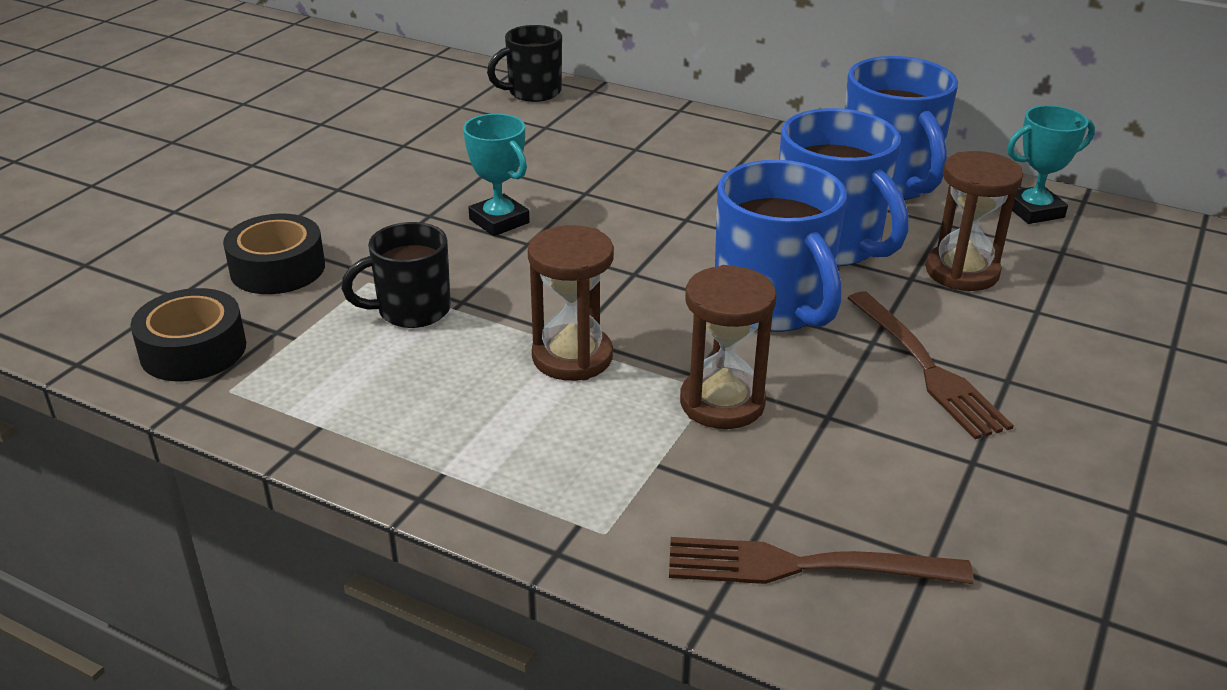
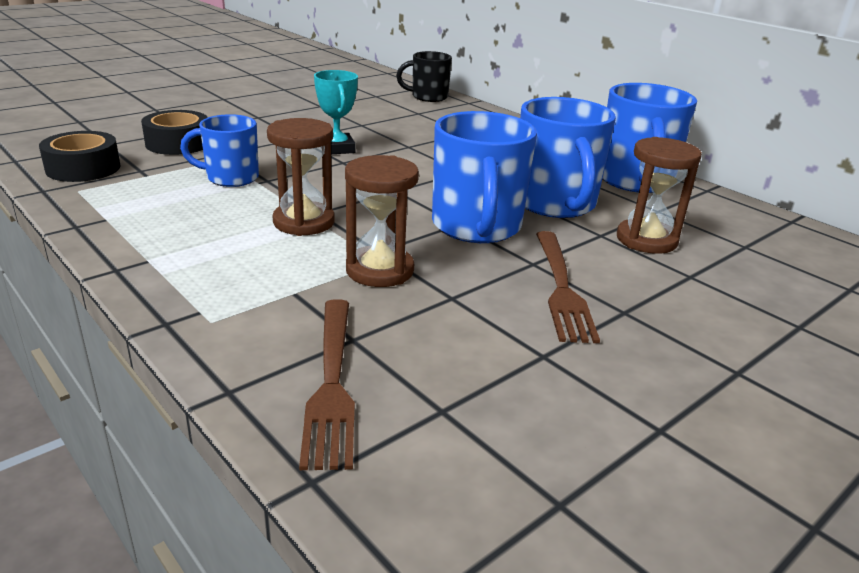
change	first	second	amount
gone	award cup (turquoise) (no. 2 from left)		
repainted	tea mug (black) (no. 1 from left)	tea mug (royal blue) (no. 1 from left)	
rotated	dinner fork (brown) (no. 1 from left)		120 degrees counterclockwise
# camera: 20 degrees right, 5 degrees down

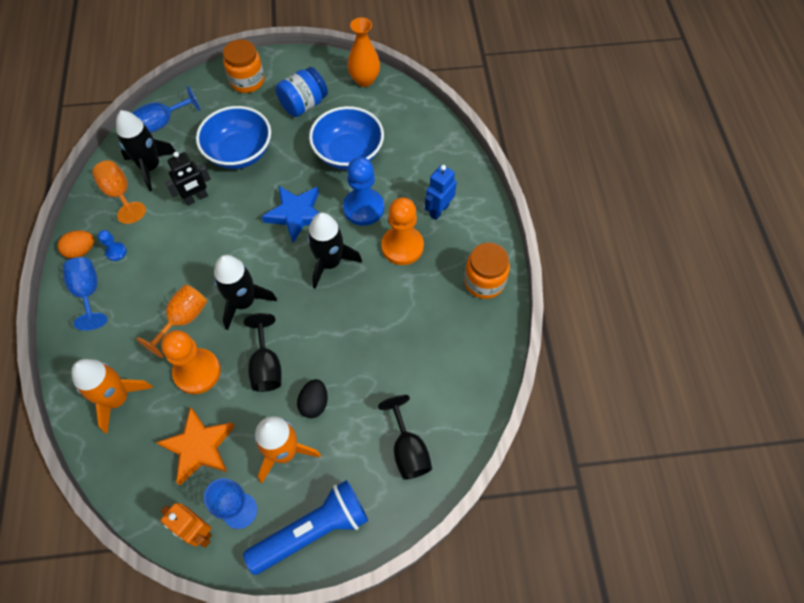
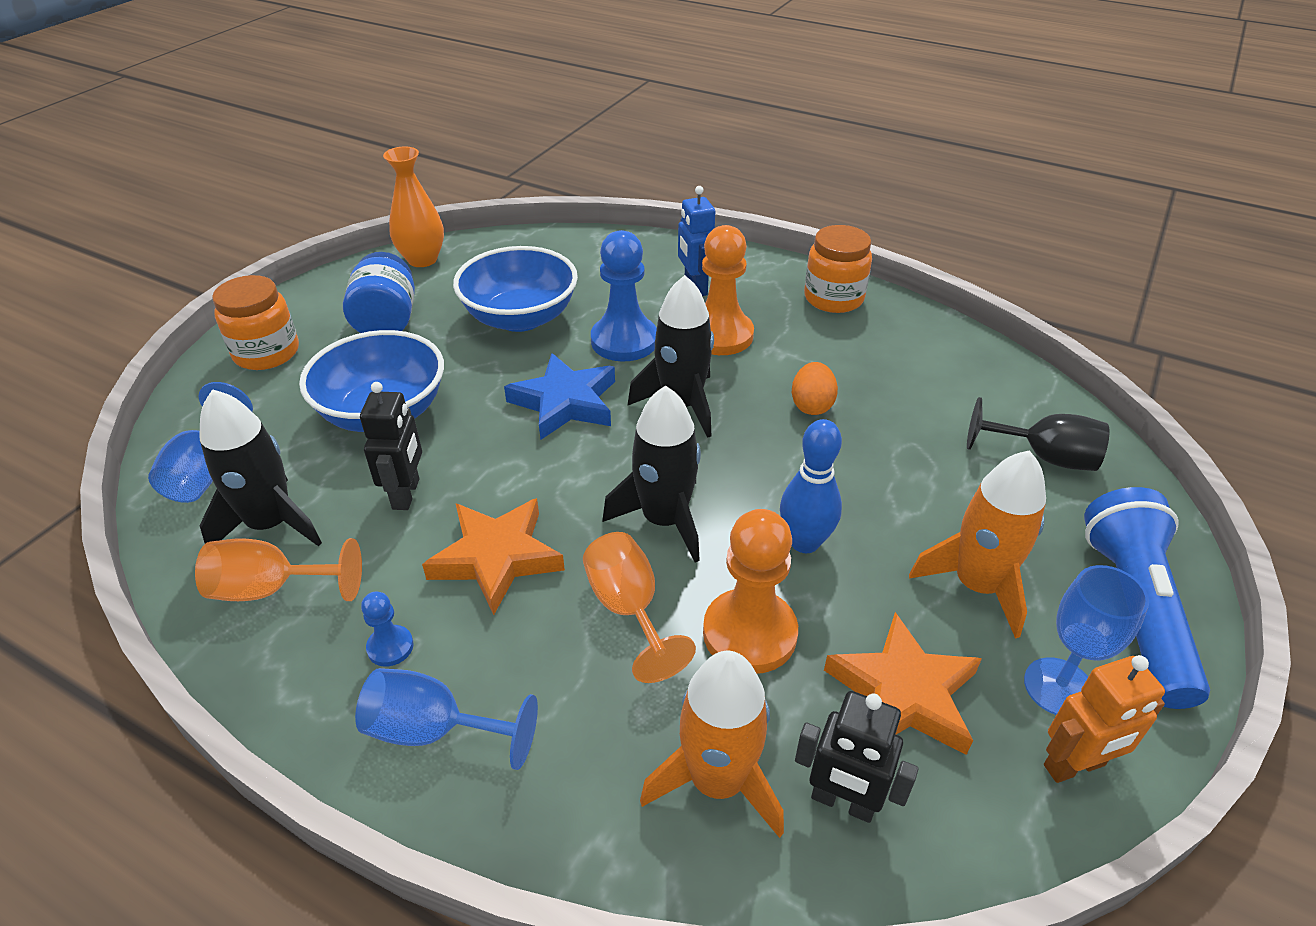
change	first	second	amount
shifted	egg shape (bright orange)		
swapped	wine glass (black) (no. 1 from left)	skittle (royal blue)	
gone	egg shape (black)		
new		star (bright orange) (no. 1 from left)	
new		robot (black) (no. 2 from left)	
# camera: 55 degrees left, 20 degrees down

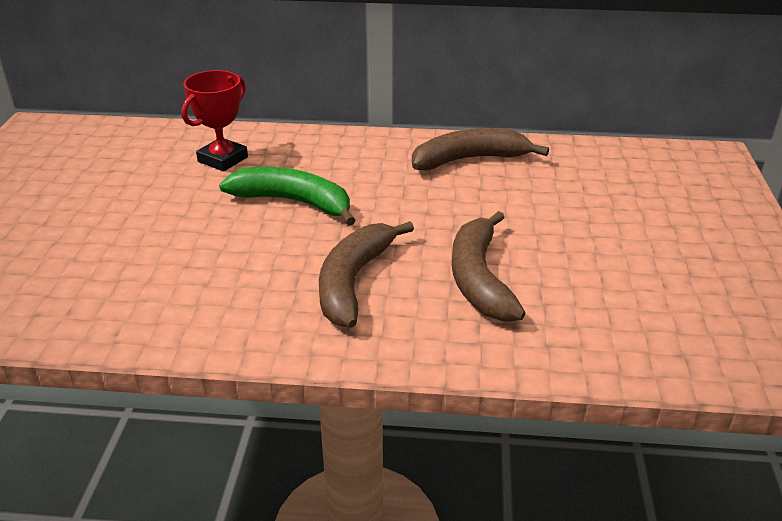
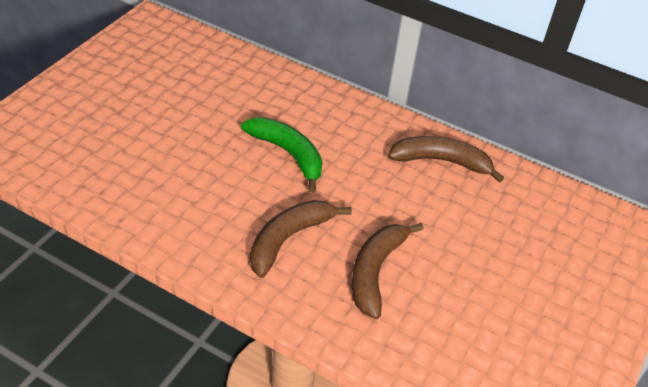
change	first	second	amount
gone	award cup (scarlet)		
# camera: 20 degrees right, 10 degrees up

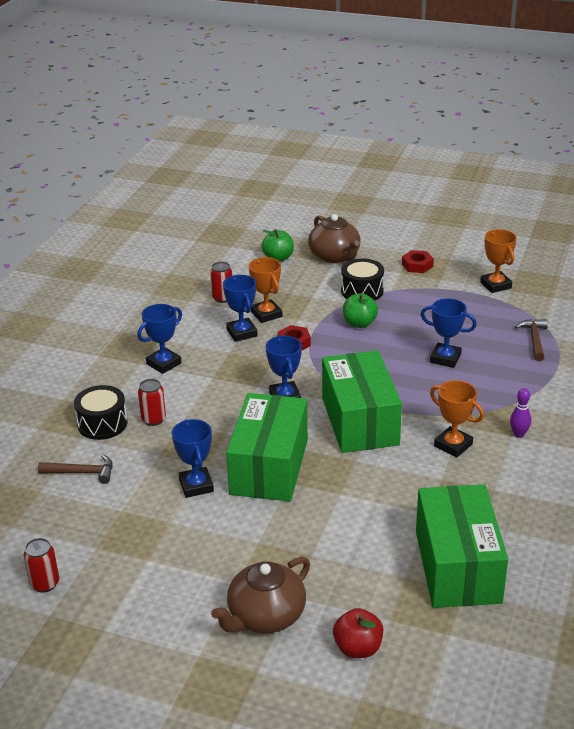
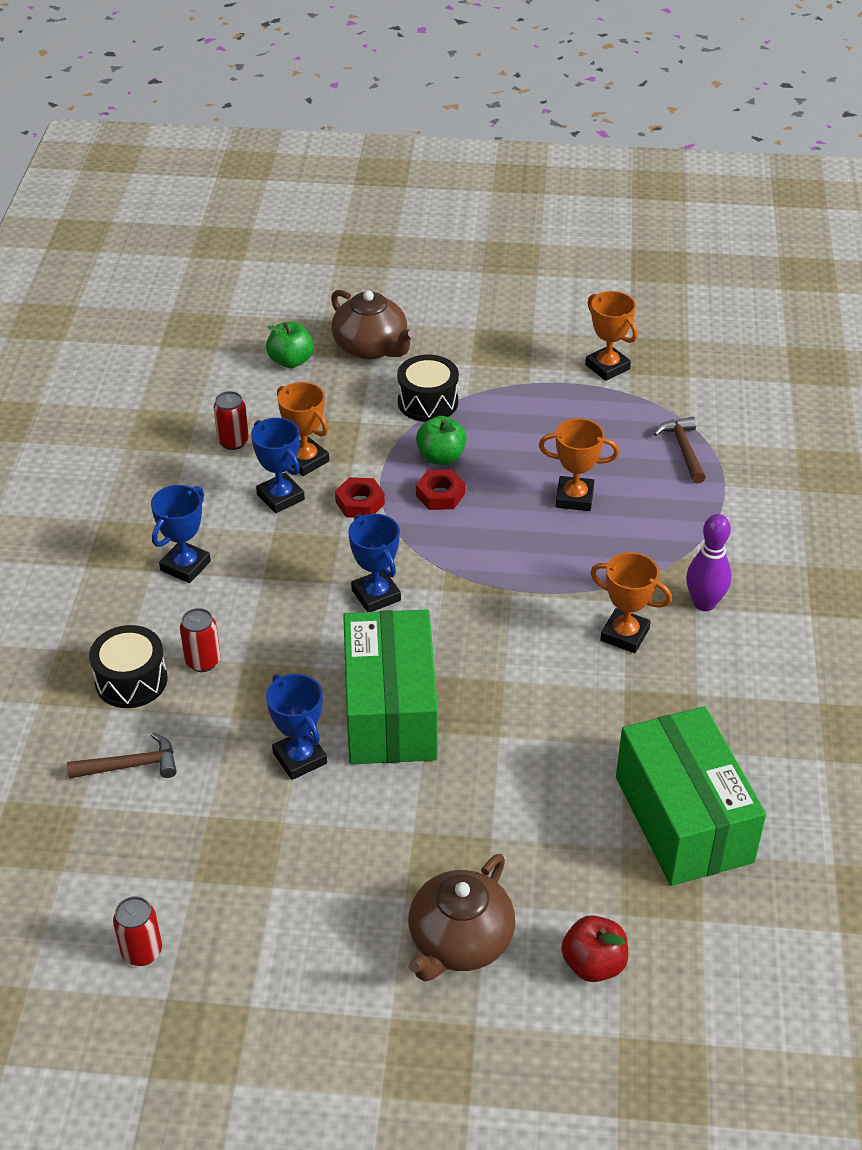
change	first	second	amount
shifted	hex nut (scarlet) (no. 2 from left)		
repainted	award cup (royal blue) (no. 5 from left)	award cup (bright orange) (no. 2 from left)	
gone	package (green) (no. 2 from left)		
scaled	skittle (royal purple)		x1.56
# camera: 15 degrees left, 10 degrees up

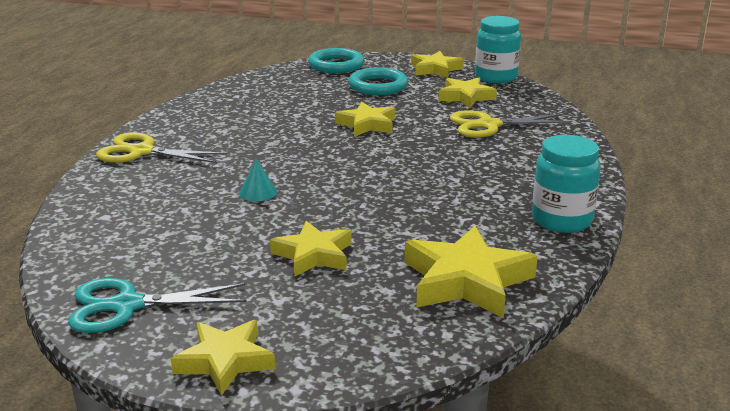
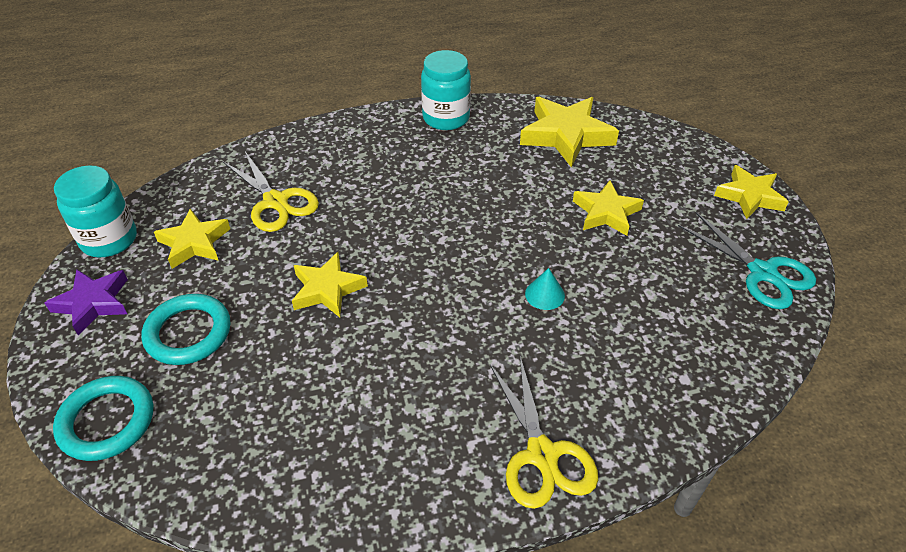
change	first	second	amount
repainted	star (golden) (no. 4 from left)	star (royal purple)	
# camera: 120 degrees left, 20 degrees up

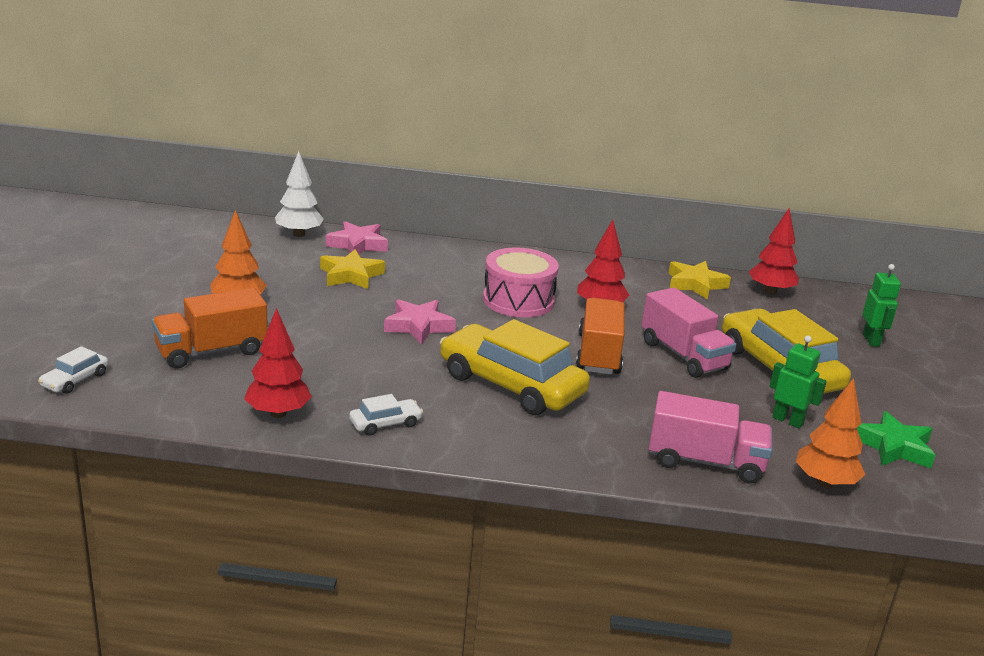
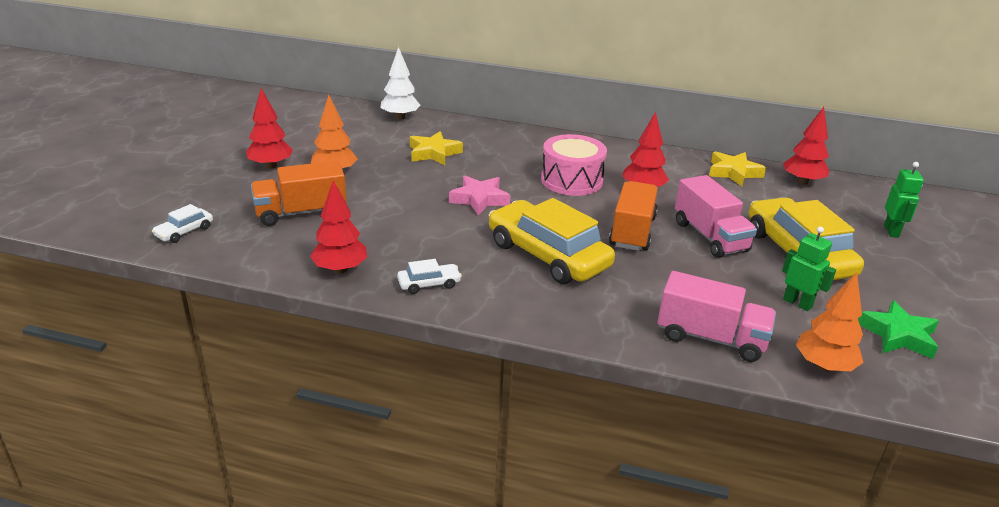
change	first	second	amount
gone	star (rose-pink) (no. 1 from left)		
new		toy tree (scarlet) (no. 1 from left)	
# camera: 10 degrees right, 5 degrees up

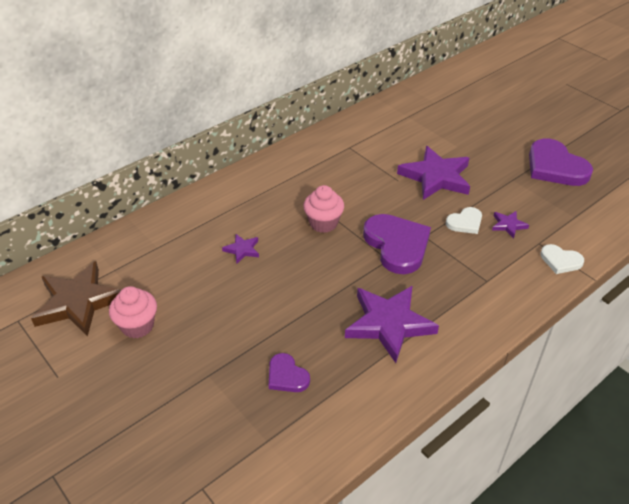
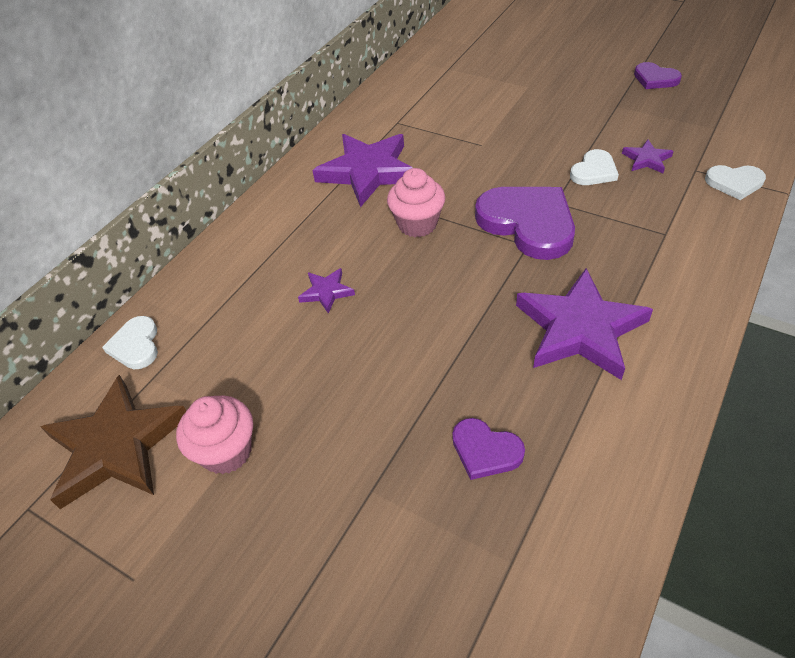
change	first	second	amount
scaled	heart shape (royal purple) (no. 3 from left)		x0.52
shifted	star (royal purple) (no. 3 from left in the first image)	star (royal purple) (no. 2 from left)	
new		heart shape (white) (no. 1 from left)	
# camera: 15 degrees left, 5 degrees up

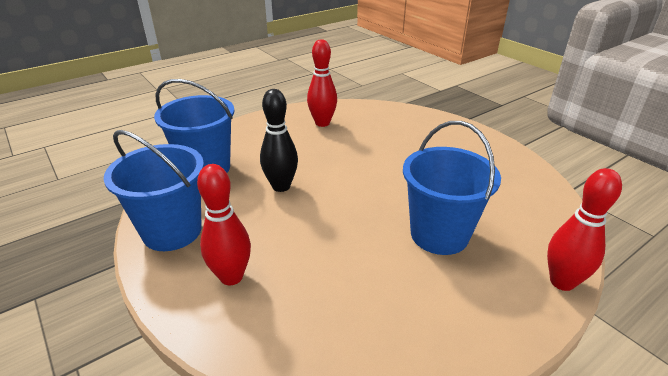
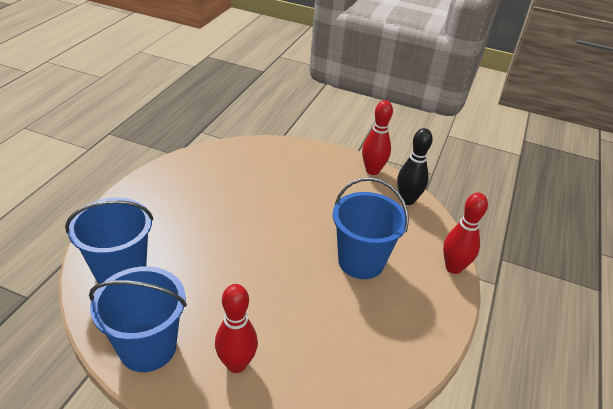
change	first	second	amount
shifted	skittle (scarlet) (no. 2 from left)		
shifted	skittle (black)		
# camera: 35 degrees left, 5 degrees up

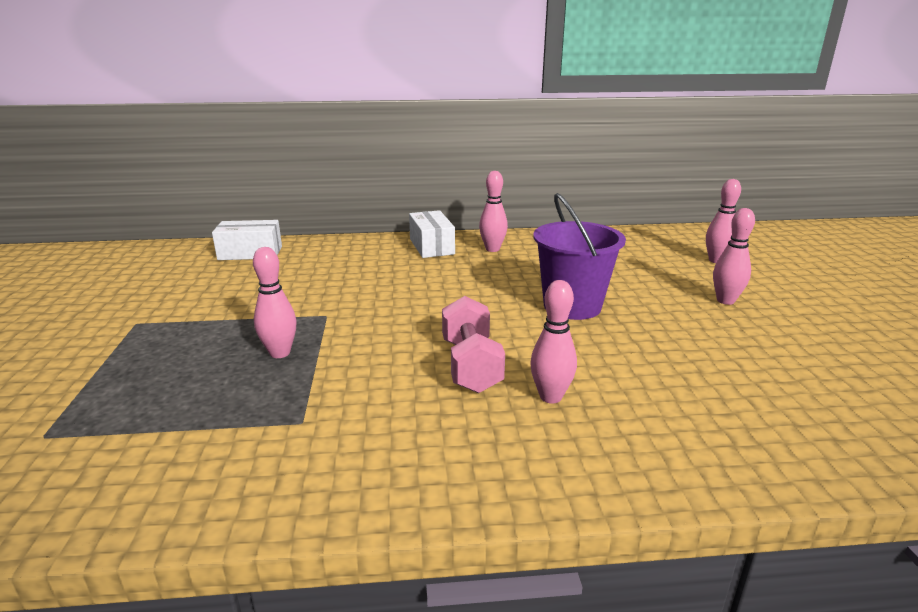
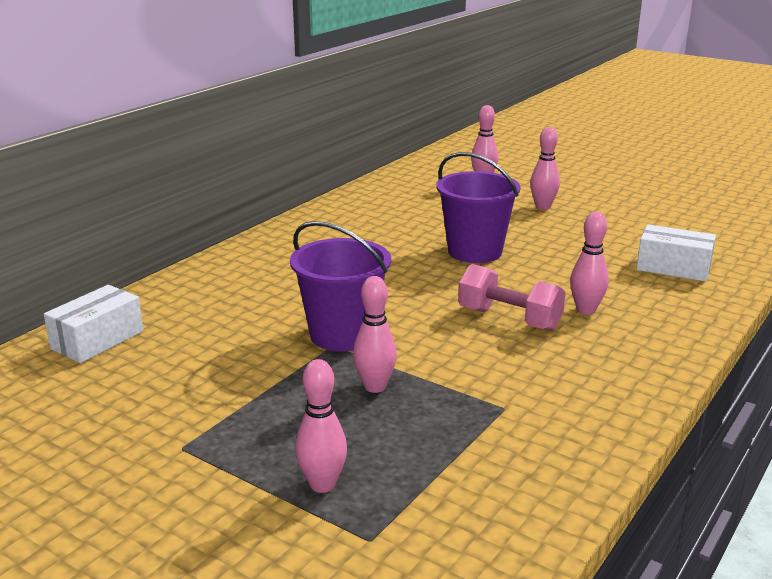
change	first	second	amount
shifted	skittle (rose-pink) (no. 2 from left in the first image)	skittle (rose-pink) (no. 1 from left)	
shifted	package (white) (no. 2 from left)		
new		bucket (royal purple) (no. 1 from left)	
# camera: 50 degrees left, 0 degrees up

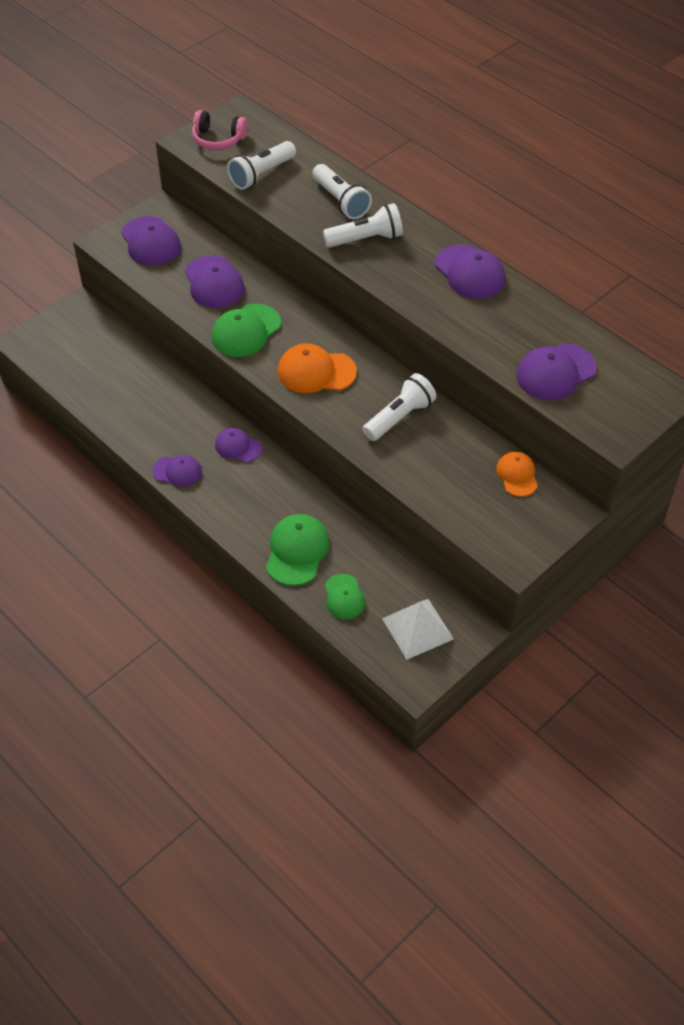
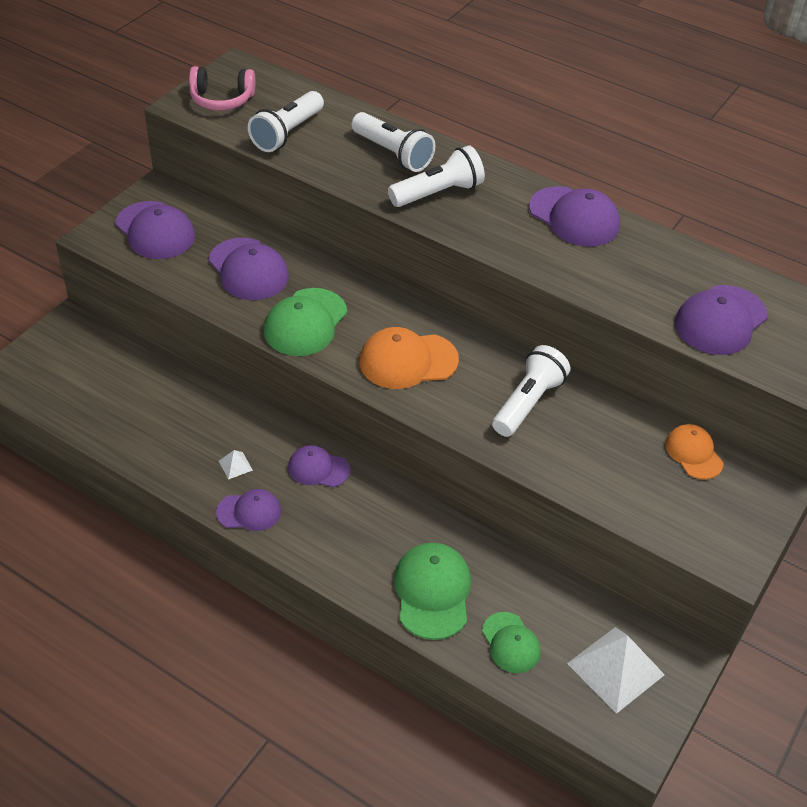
change	first	second	amount
new		pyramid (white) (no. 1 from left)	
# camera: 15 degrees left, 5 degrees down

